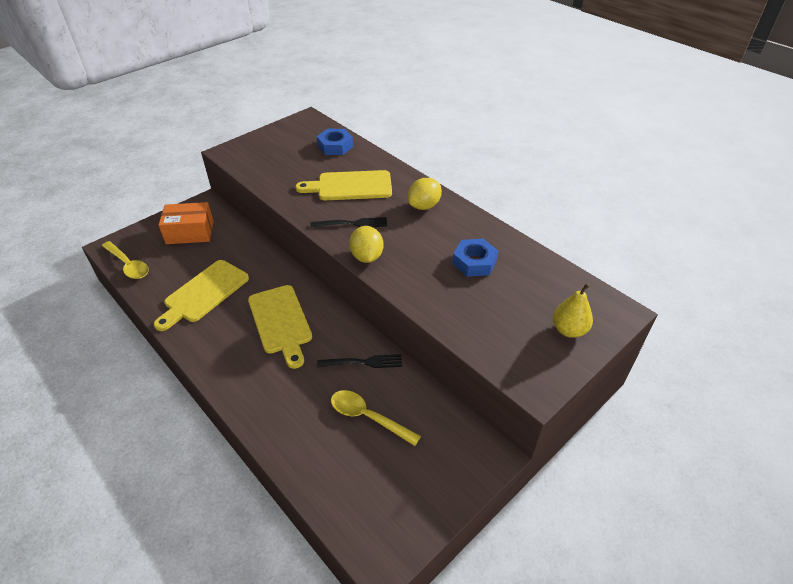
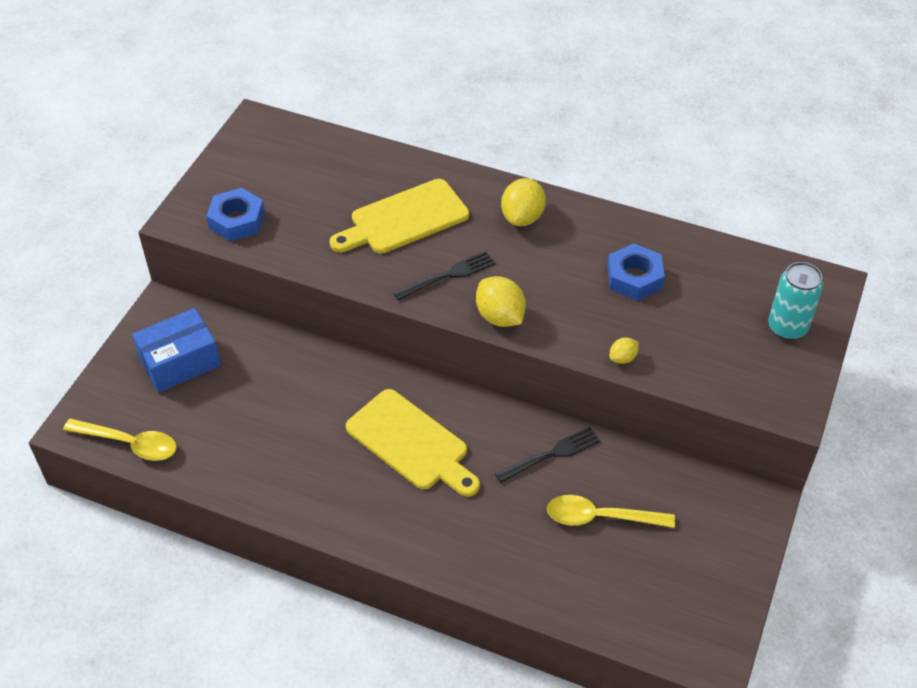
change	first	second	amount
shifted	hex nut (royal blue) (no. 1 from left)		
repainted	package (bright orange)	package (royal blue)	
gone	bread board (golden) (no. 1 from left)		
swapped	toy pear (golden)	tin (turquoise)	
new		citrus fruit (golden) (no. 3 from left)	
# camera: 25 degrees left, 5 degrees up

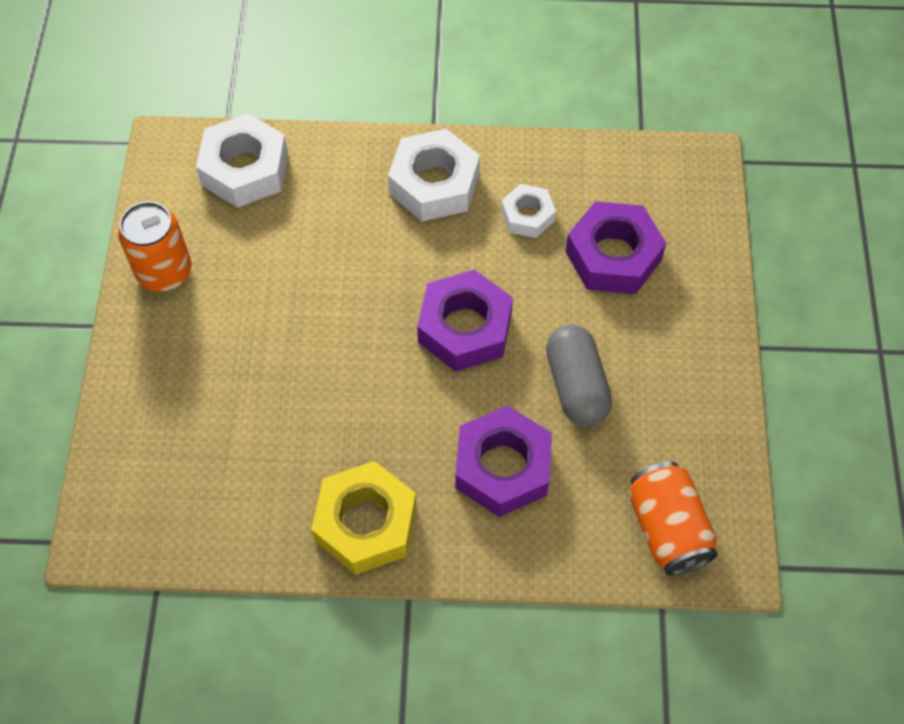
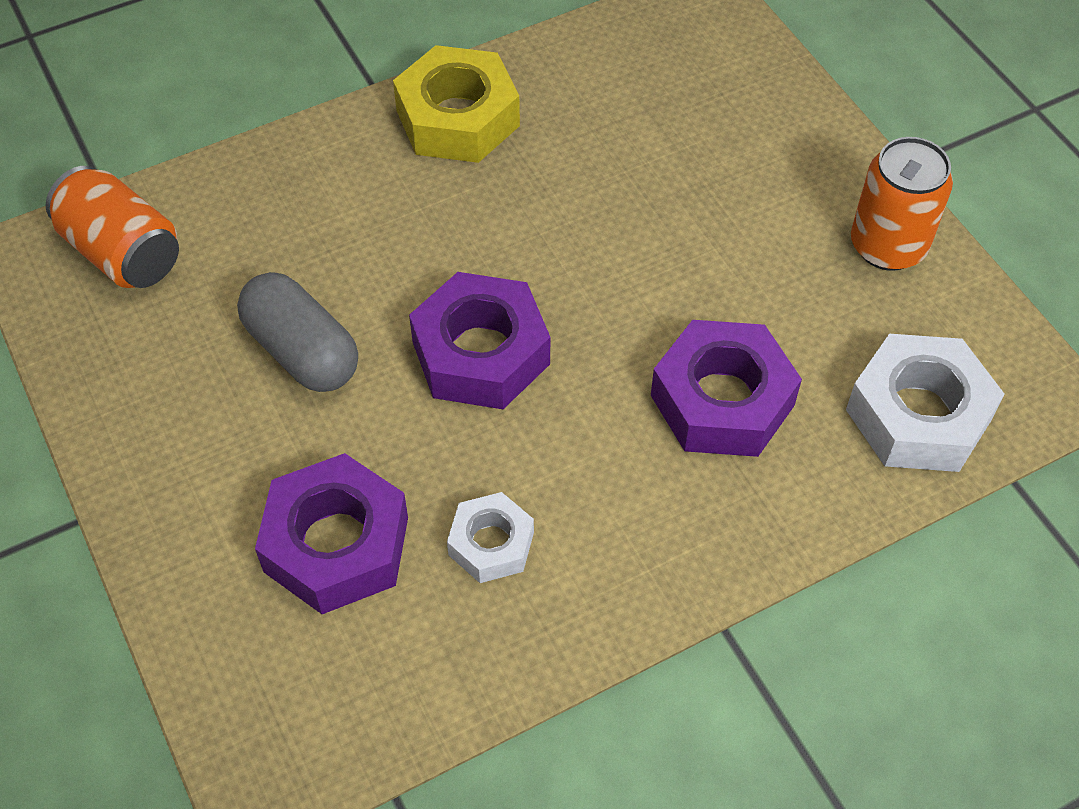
change	first	second	amount
gone	hex nut (white) (no. 2 from left)		
shifted	hex nut (royal purple) (no. 2 from left in the first image)	hex nut (royal purple) (no. 3 from left)	
# camera: 150 degrees right, 5 degrees down

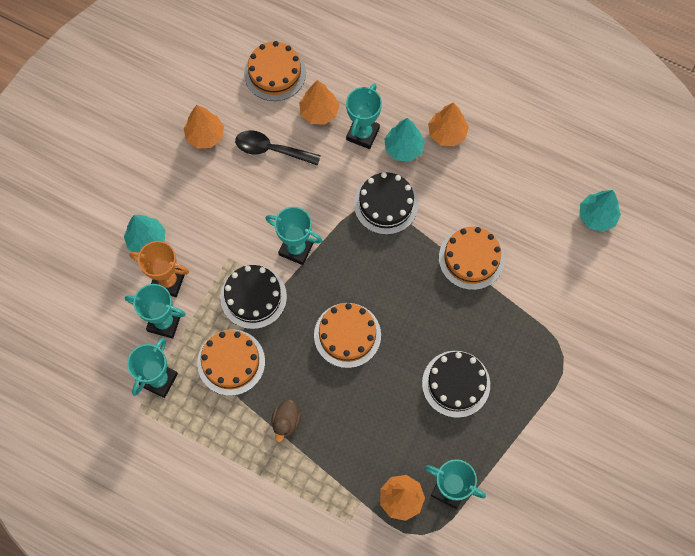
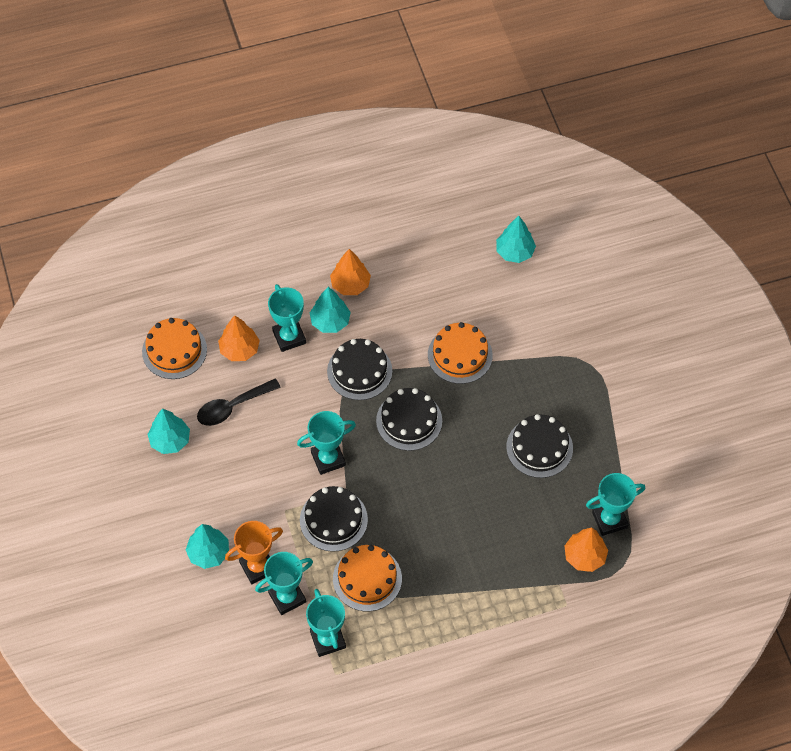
change	first	second	amount
repainted	toy tree (bright orange) (no. 1 from left)	toy tree (turquoise) (no. 1 from left)	
gone	gateau (bright orange) (no. 3 from left)		
gone	duck (brown)		
new		gateau (black) (no. 3 from left)	
# camera: 45 degrees left, 10 degrees down

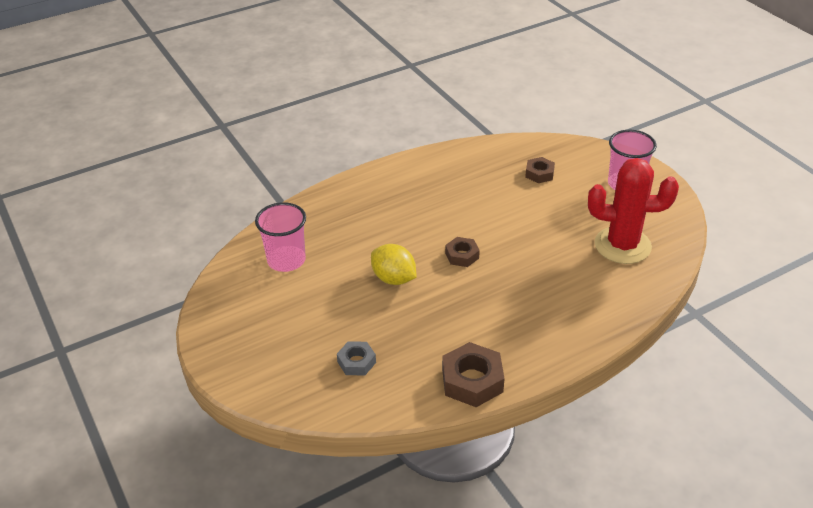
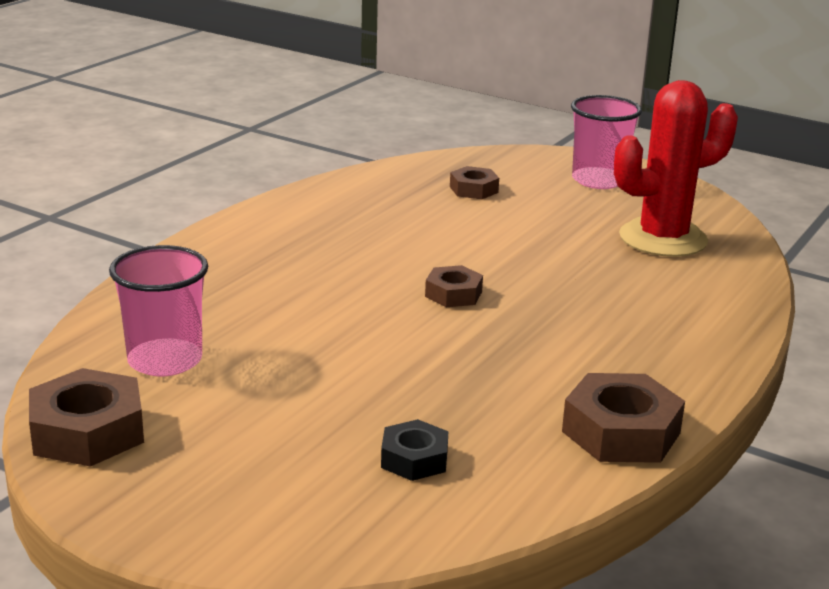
change	first	second	amount
gone	citrus fruit (golden)		
repainted	hex nut (gray)	hex nut (black)	
new		hex nut (brown) (no. 1 from left)	
# camera: 30 degrees left, 15 degrees down

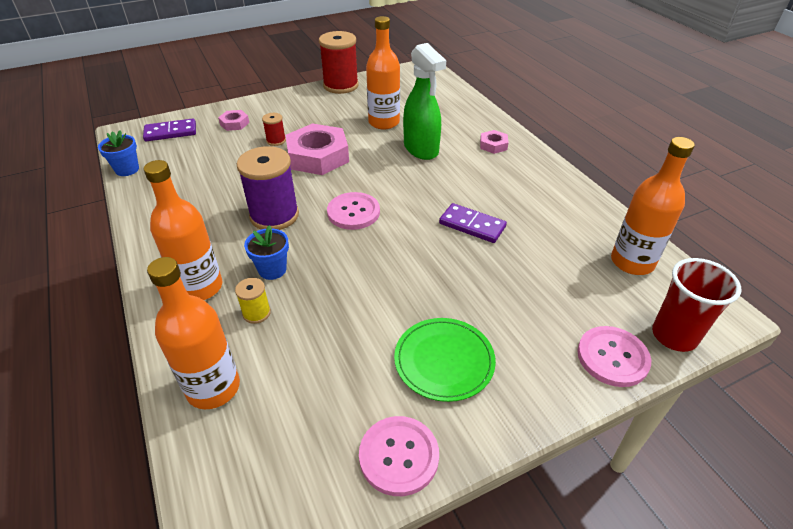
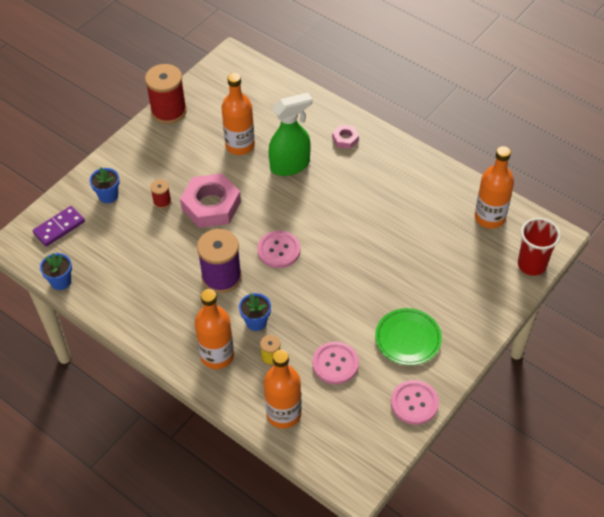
change	first	second	amount
rotated	sprayer (green)		60 degrees counterclockwise
swapped	hex nut (rose-pink) (no. 1 from left)	flower pot (royal blue) (no. 2 from left)	
gone	domino tile (royal purple) (no. 2 from left)		
shifted	button (rose-pink) (no. 3 from left in the first image)	button (rose-pink) (no. 2 from left)	
# camera: 25 degrees left, 10 degrees up

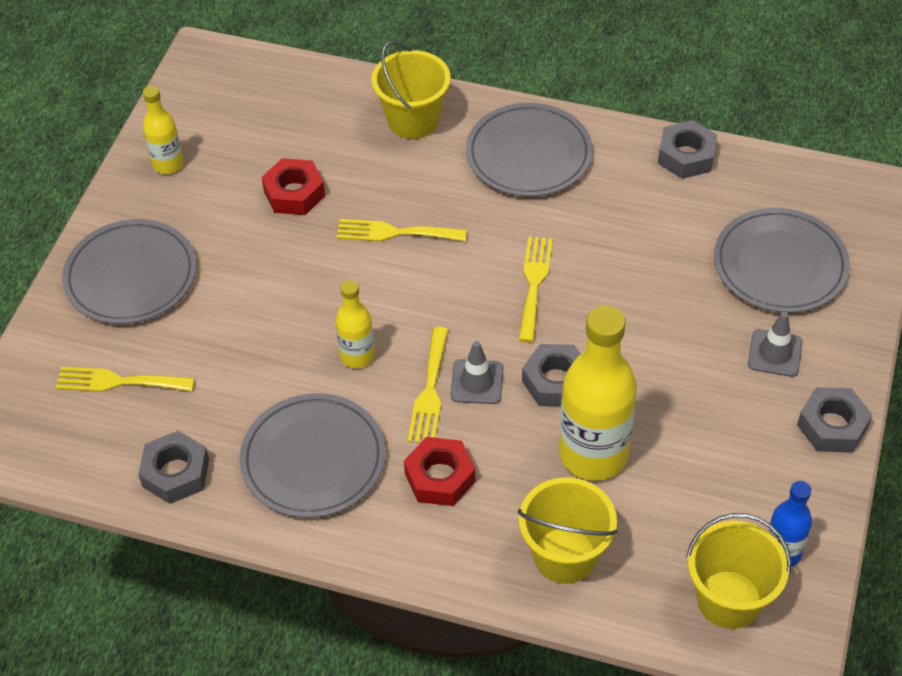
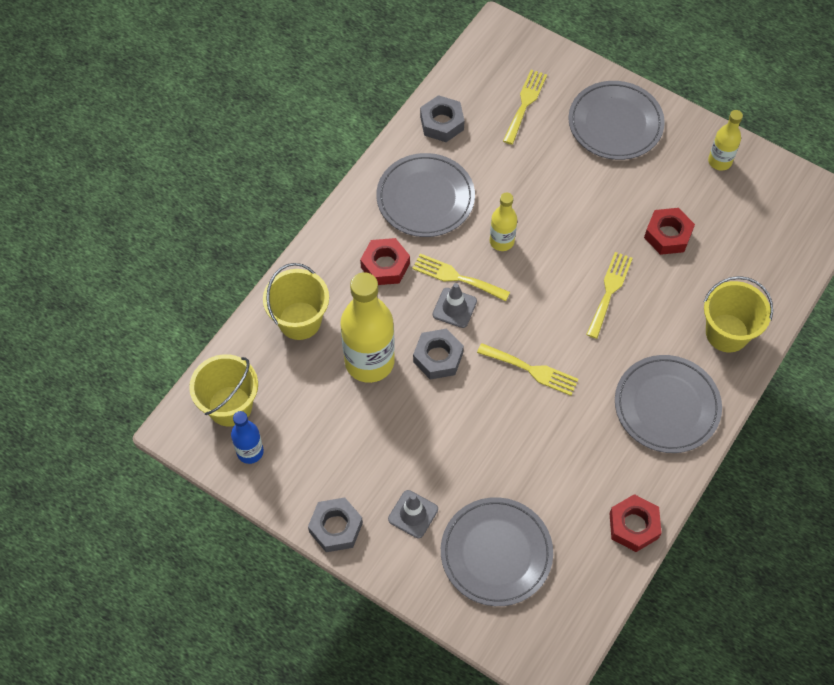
change	first	second	amount
repainted	hex nut (gray) (no. 3 from left)	hex nut (scarlet) (no. 2 from left)	
# camera: 105 degrees right, 10 degrees up

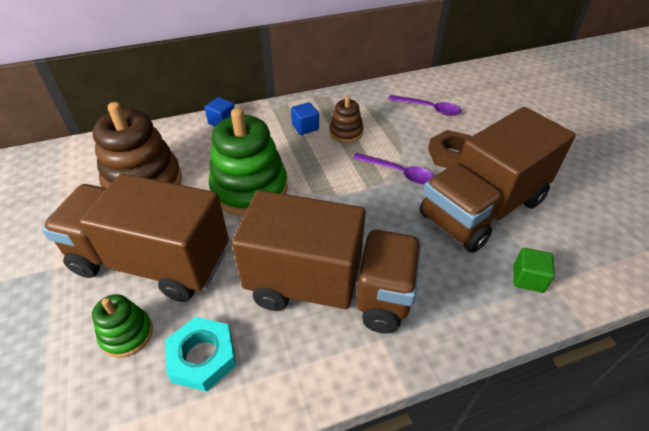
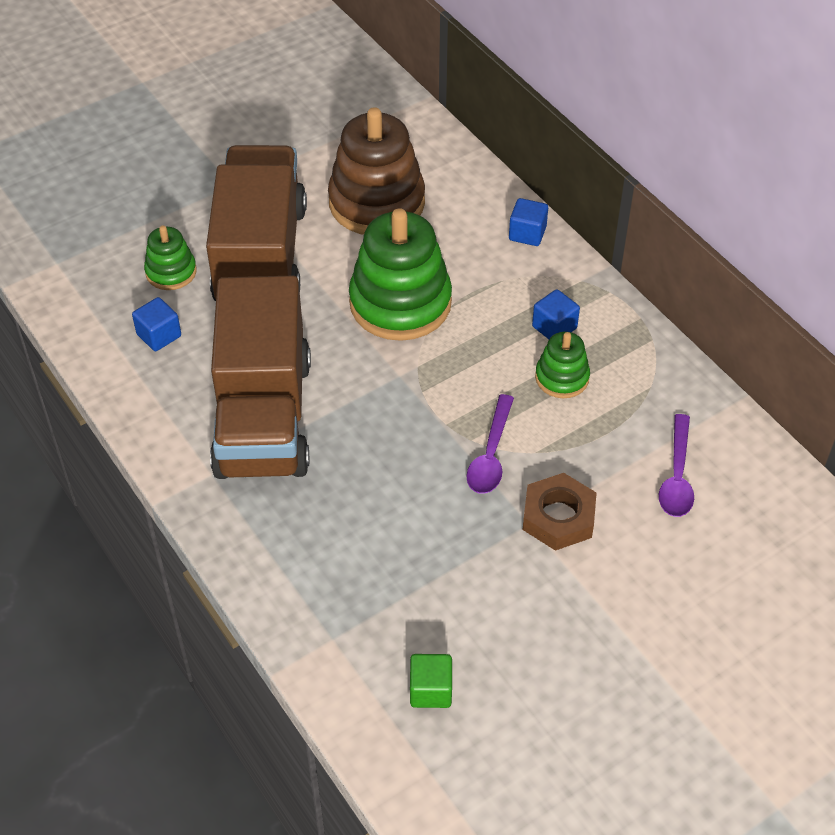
change	first	second	amount
repainted	stacking rings (brown) (no. 2 from left)	stacking rings (green) (no. 3 from left)	
gone	toy truck (brown) (no. 3 from left)		
shifted	cube (green)		
swapped	hex nut (turquoise)	cube (royal blue) (no. 1 from left)	
# camera: 75 degrees right, 5 degrees up

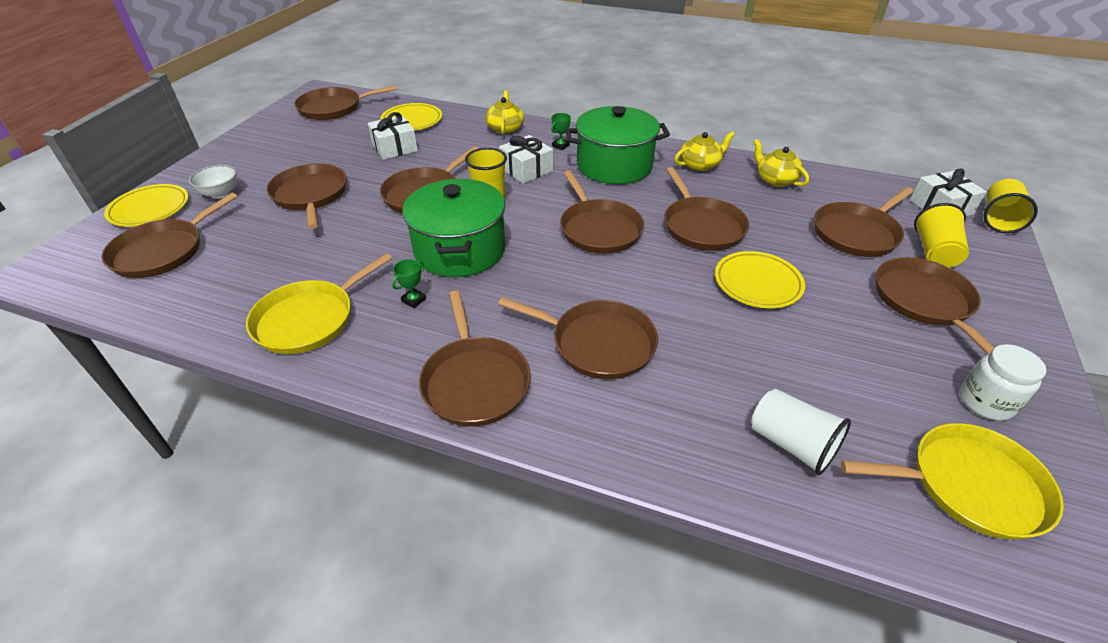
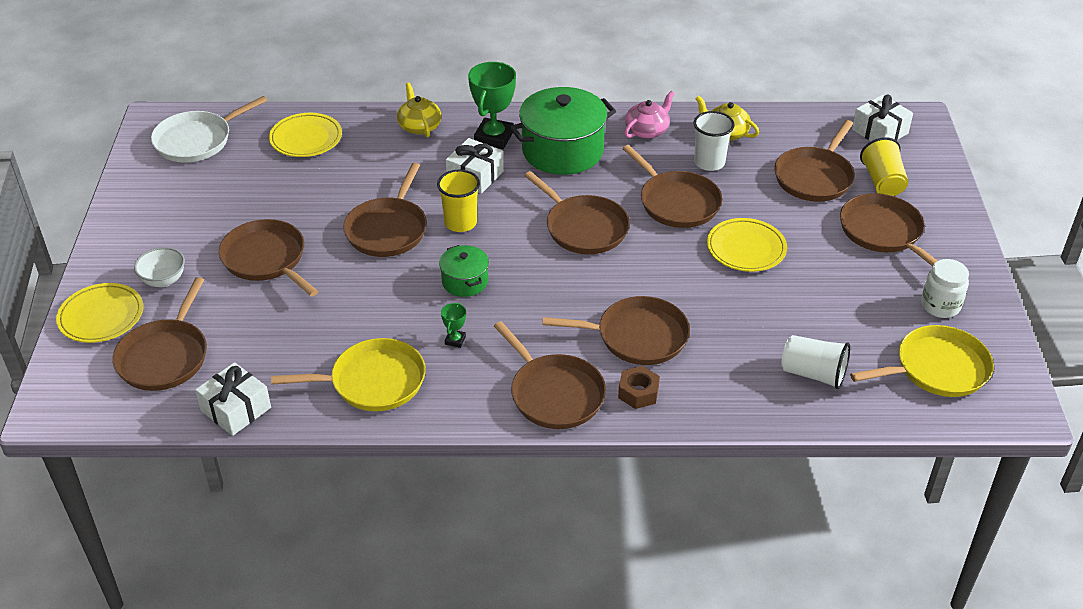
change	first	second	amount
repainted	frying pan (brown) (no. 3 from left)	frying pan (white)	
shifted	gift (white) (no. 1 from left)		
scaled	award cup (green) (no. 2 from left)		x2.20
repainted	china teapot (golden) (no. 2 from left)	china teapot (rose-pink)	
scaled	stockpot (green) (no. 1 from left)		x0.51
gone	tumbler (golden) (no. 3 from left)		
rotated	frying pan (golden) (no. 1 from left)		120 degrees counterclockwise
new		tumbler (white) (no. 1 from left)	
new		hex nut (brown)	
# camera: 20 degrees left, 0 degrees up

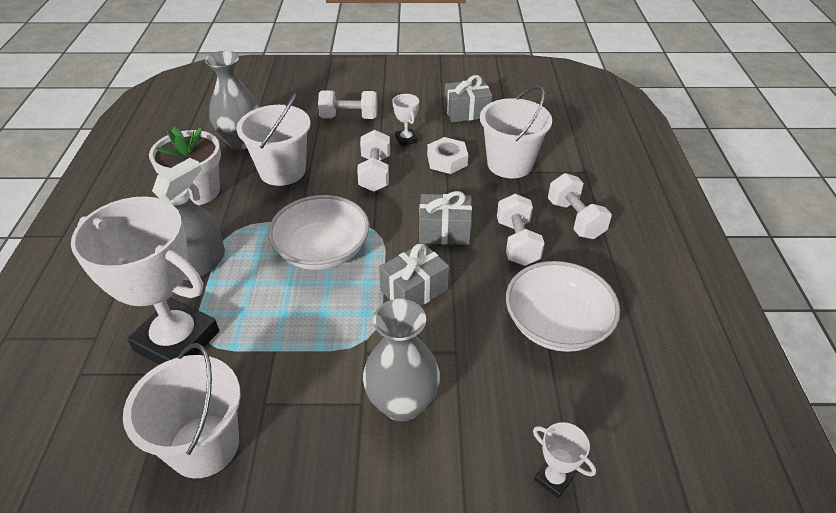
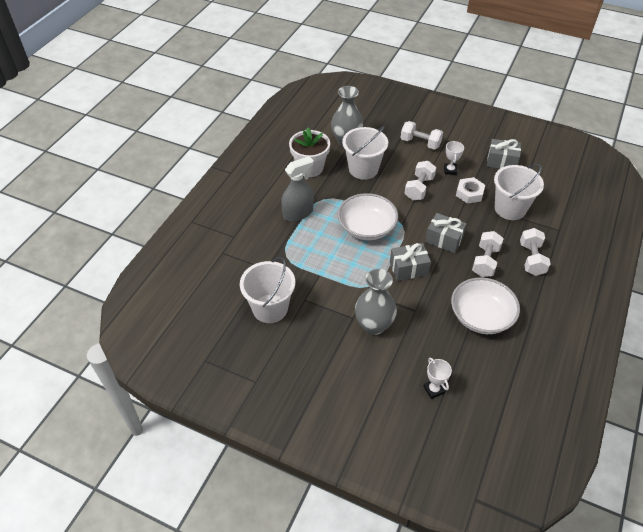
change	first	second	amount
gone	award cup (white) (no. 1 from left)		
# camera: 25 degrees right, 5 degrees up

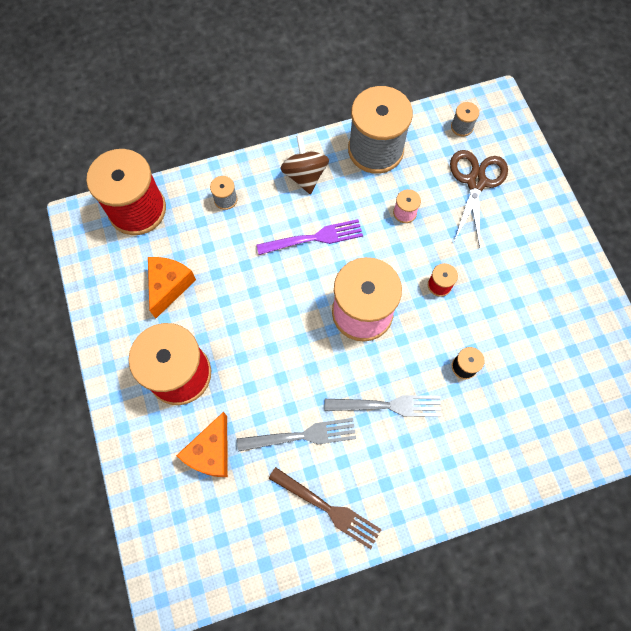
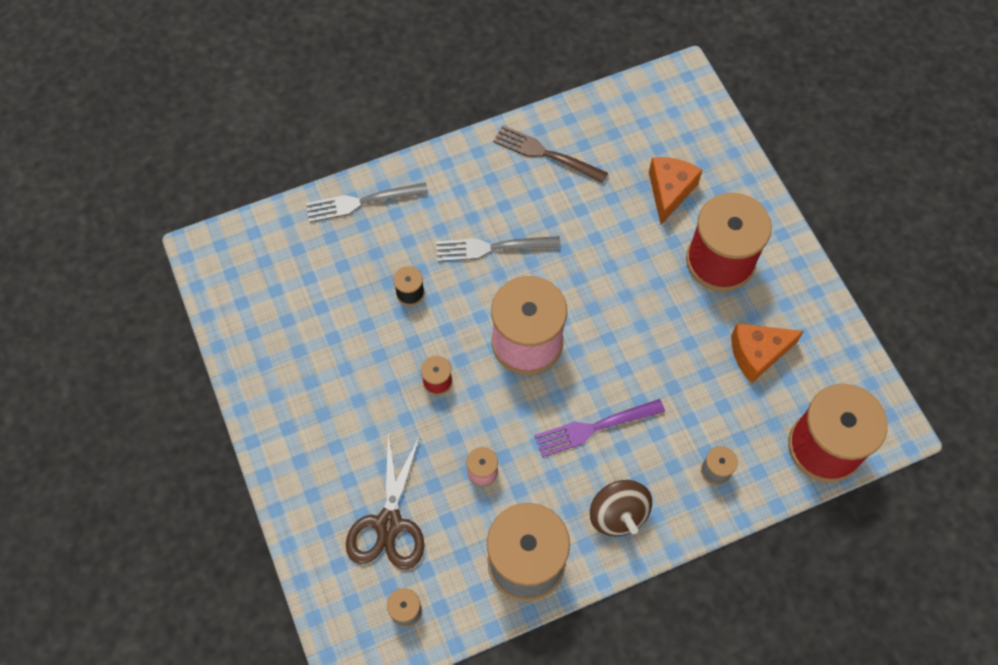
change	first	second	amount
rotated	cheese (bright orange) (no. 1 from left in the first image)	cheese (bright orange) (no. 2 from left)	60 degrees clockwise
shifted	dinner fork (gray) (no. 1 from left)		
# camera: 175 degrees right, 5 degrees down

